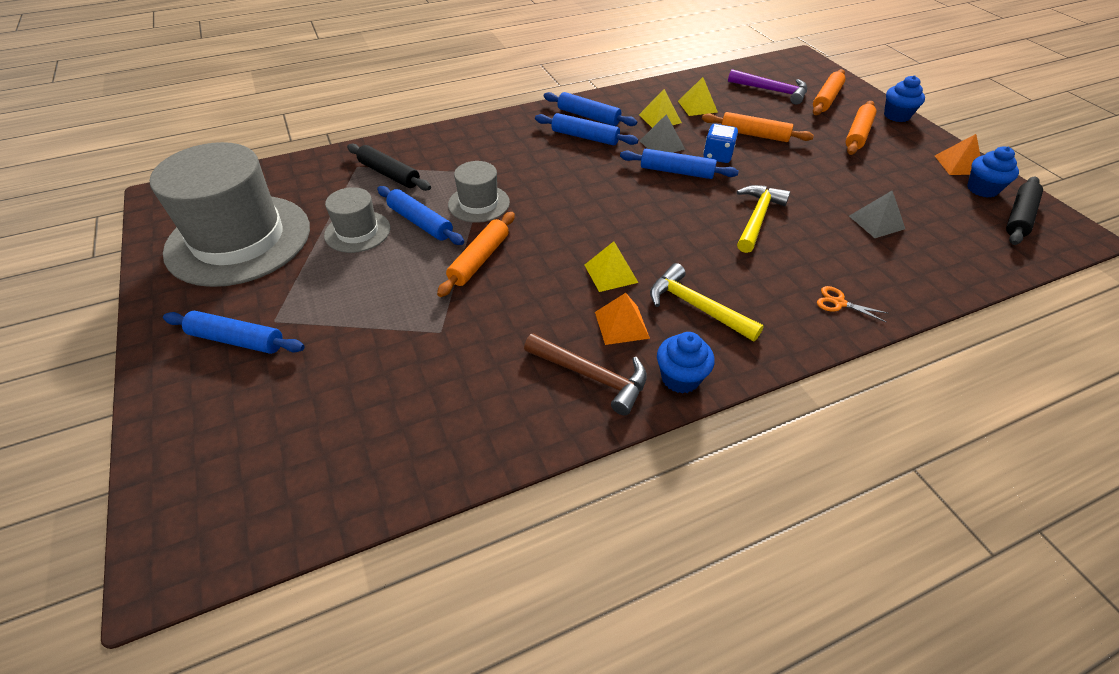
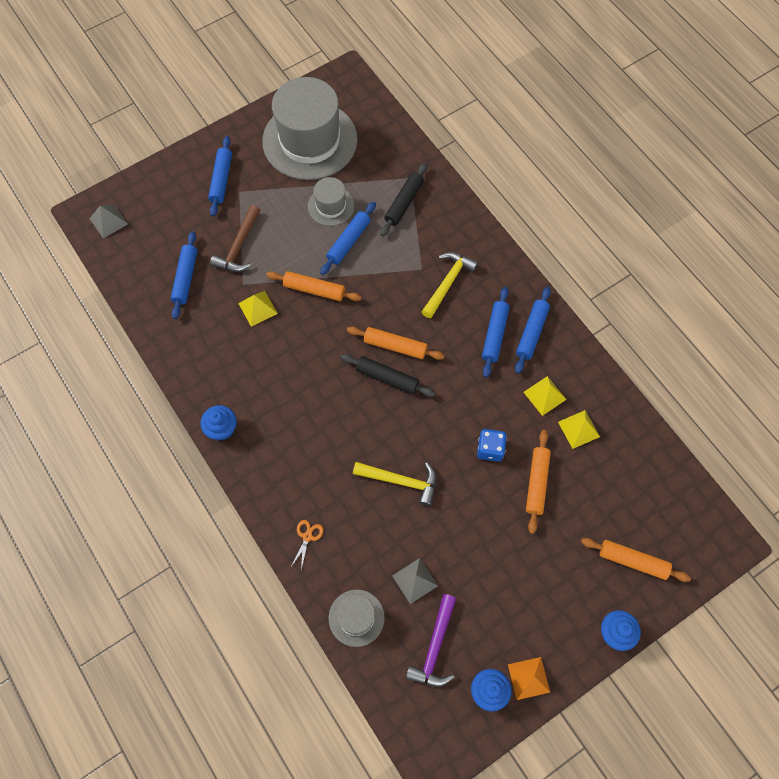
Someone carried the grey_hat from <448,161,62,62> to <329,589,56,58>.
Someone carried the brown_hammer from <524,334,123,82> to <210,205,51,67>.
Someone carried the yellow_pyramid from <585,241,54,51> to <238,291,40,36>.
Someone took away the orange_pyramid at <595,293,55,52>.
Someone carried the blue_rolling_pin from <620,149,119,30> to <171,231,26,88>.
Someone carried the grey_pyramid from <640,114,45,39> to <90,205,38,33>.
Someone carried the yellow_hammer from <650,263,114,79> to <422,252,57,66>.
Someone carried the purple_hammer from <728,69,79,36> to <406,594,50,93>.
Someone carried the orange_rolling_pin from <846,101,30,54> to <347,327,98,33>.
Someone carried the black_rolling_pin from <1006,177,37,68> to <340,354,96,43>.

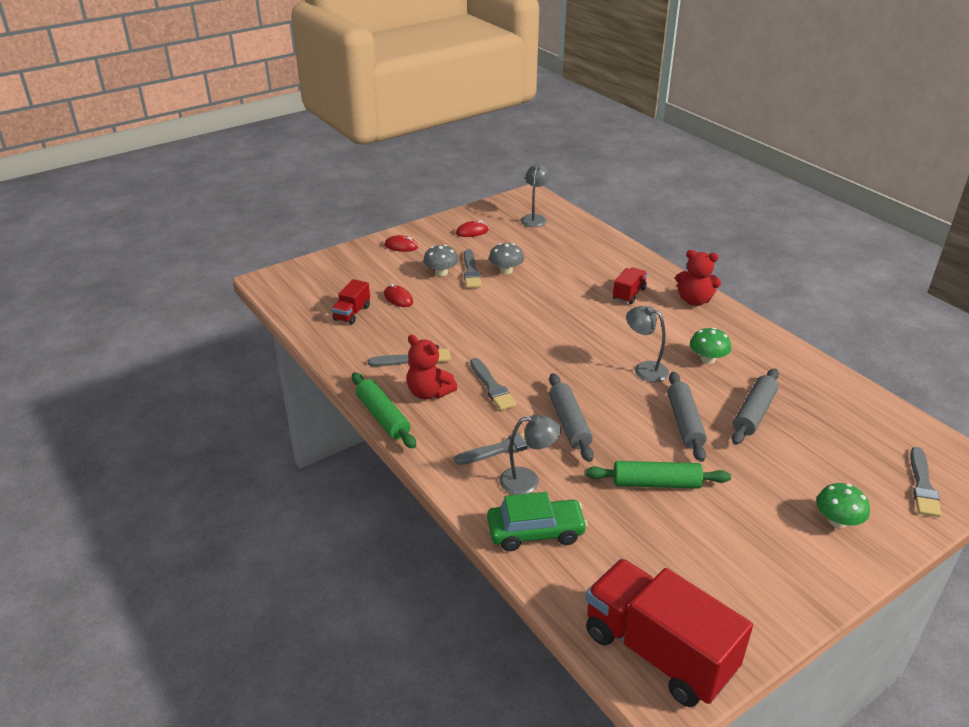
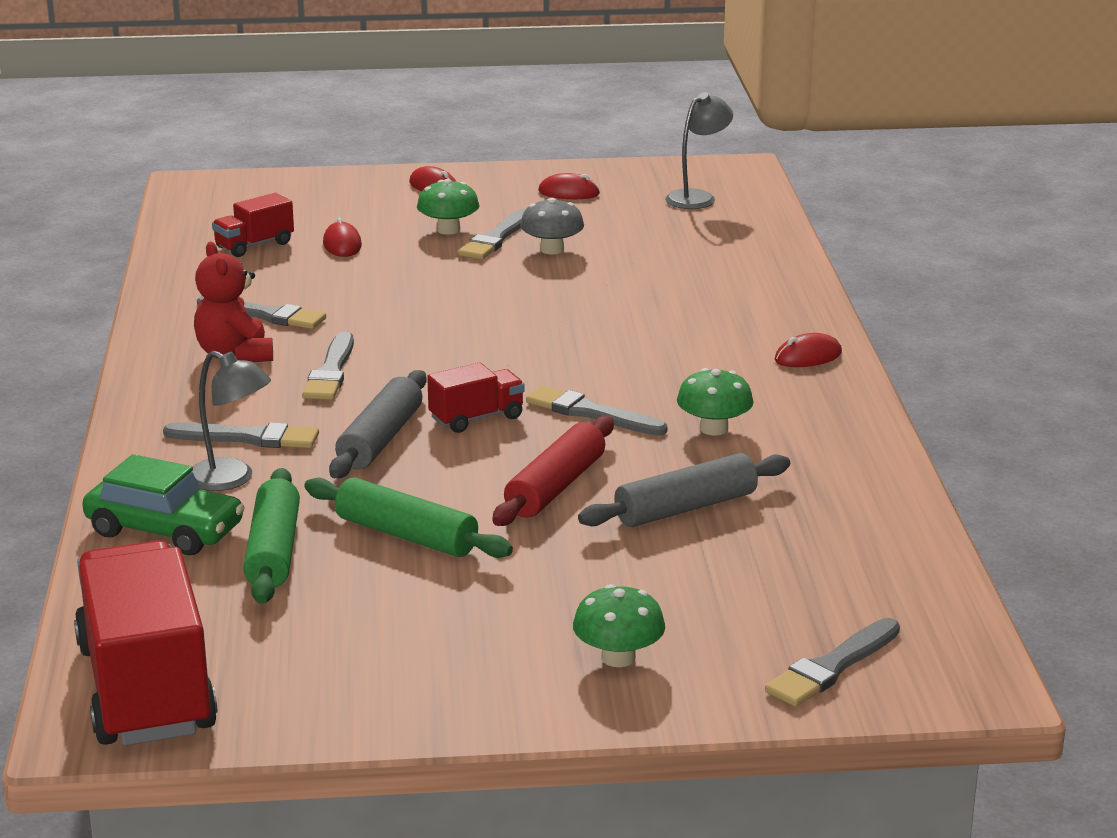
Someone carried the green_rolling_pin from <352,372,64,77> to <243,468,57,136>.
Someone repainted the grey_mushroom at <423,245,36,31>, which became the green_mushroom at <417,179,63,56>.
Someone carried the red_truck from <613,267,34,37> to <427,363,98,70>.
Someone swapped the grey_lamp at <626,306,43,76> for the grey_brush at <526,385,141,51>.
Someone repainted the grey_rolling_pin at <667,372,40,90>, which became the red_rolling_pin at <492,416,122,110>.
Someone swapped the red_teddy_bear at <675,250,46,56> for the red_mouse at <774,333,68,34>.

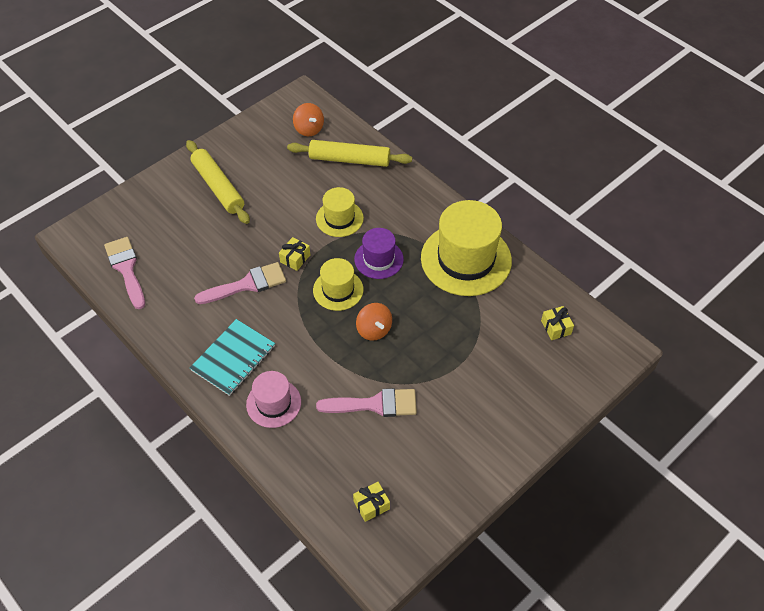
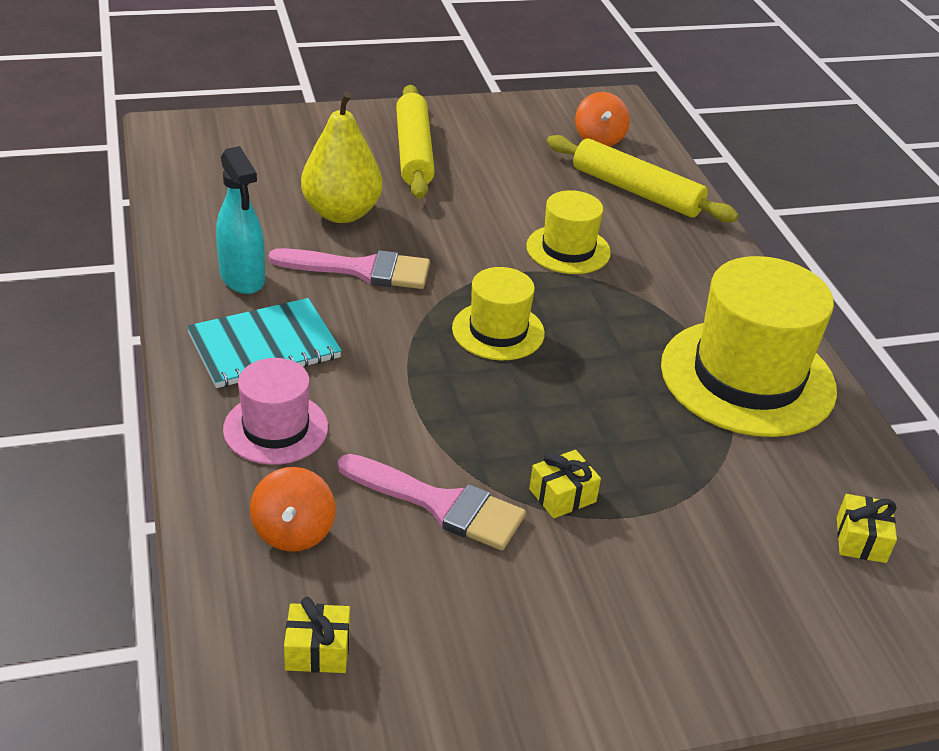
Someone took away the pink_brush at <104,237,41,72>.
Someone carried the yellow_gift from <279,237,31,34> to <529,450,72,69>.
Someone took away the purple_hat at <354,228,50,51>.
Someone carried the orange_spinning_top from <356,303,36,38> to <250,467,85,85>.
Someone put down the turquoise_spray_bottle at <216,146,49,148>.
Someone put down the yellow_pear at <301,91,81,132>.

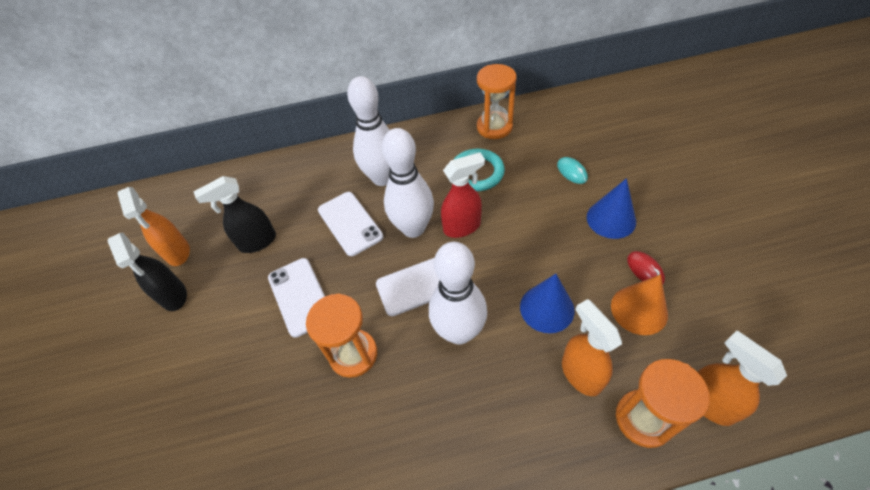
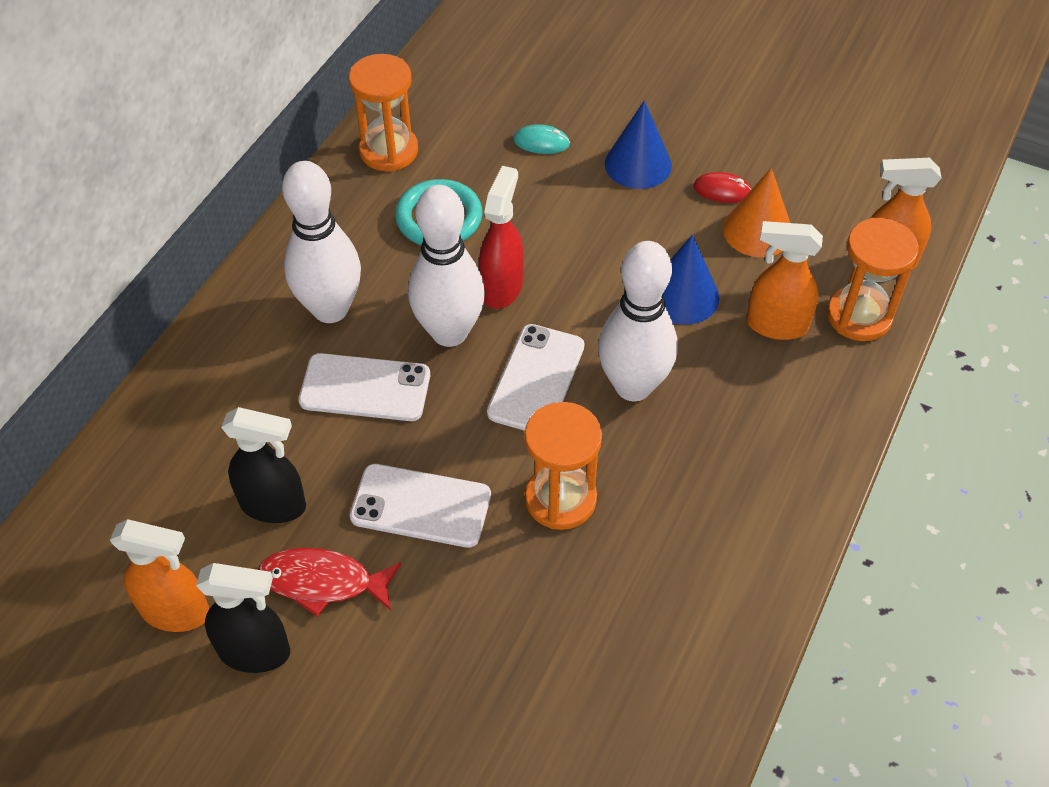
Someone rotated the black_spray_bottle at <194,176,82,77> by 90 degrees counterclockwise.
Someone put down the red_fish at <258,548,143,69>.

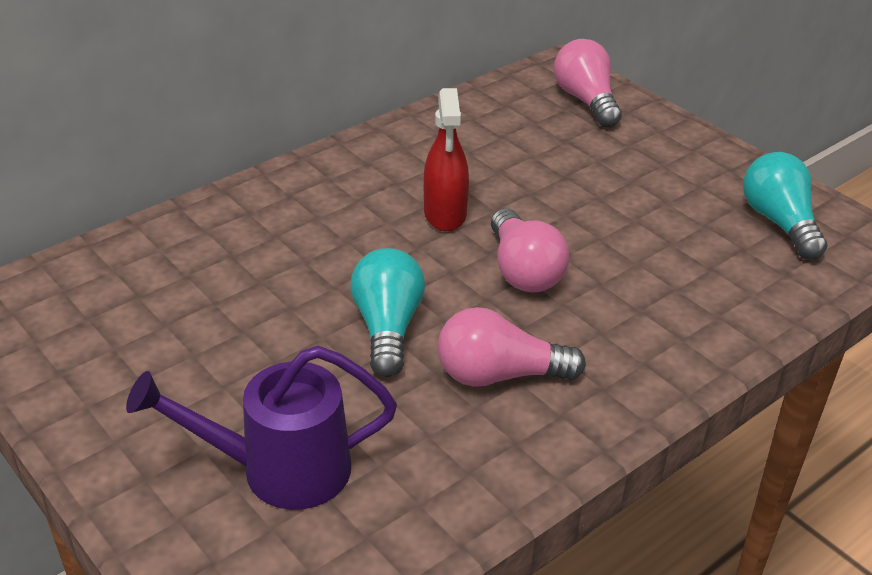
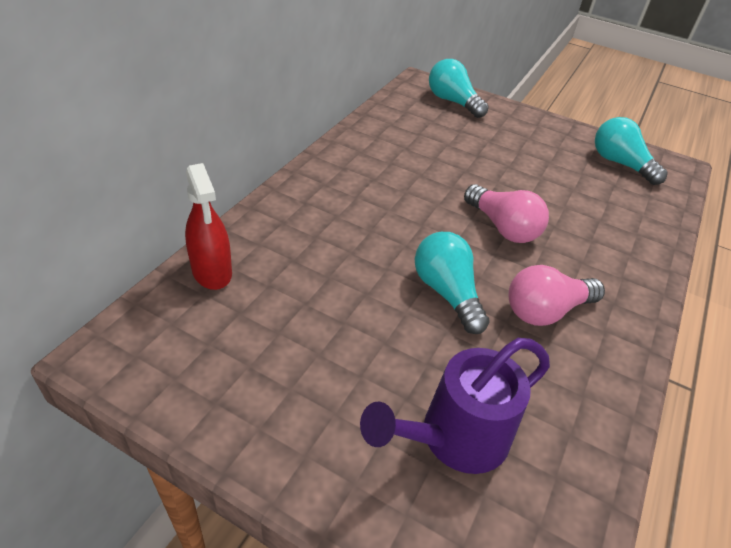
Someone carried the red_spray_bottle from <424,88,45,143> to <185,163,47,127>.
Someone repainted the pink_light_bulb at <554,39,68,88>, which became the turquoise_light_bulb at <429,59,60,59>.

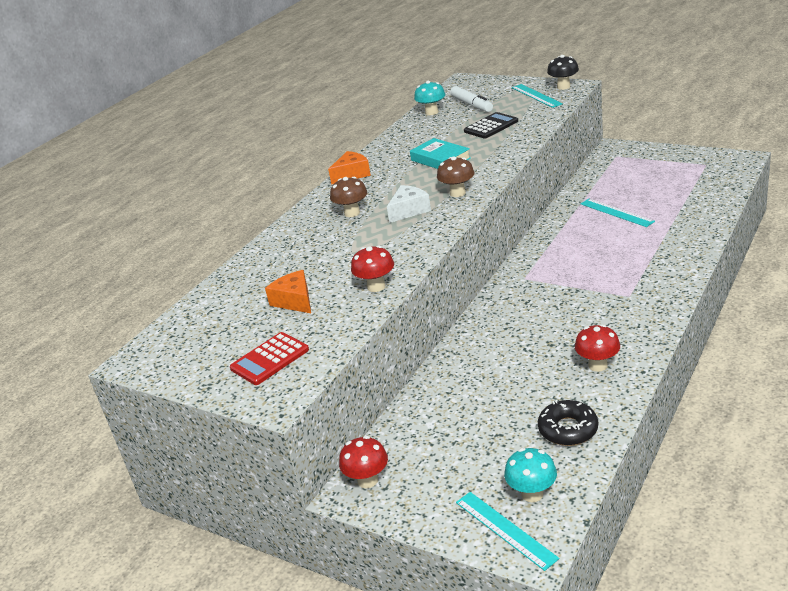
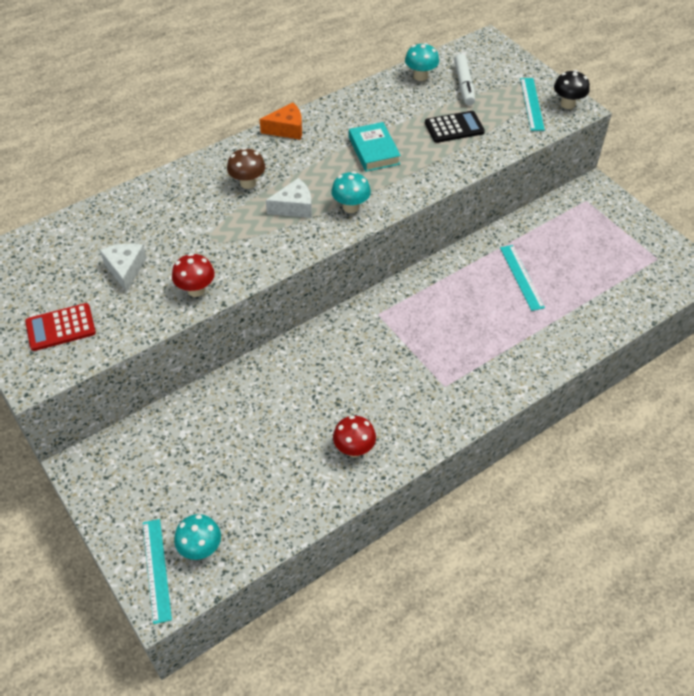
Someone repainted the orange_cheese at <265,270,46,43>, which became the white_cheese at <100,243,47,49>.
Someone took away the red_mushroom at <339,436,49,52>.
Someone repainted the brown_mushroom at <437,156,38,41>, which became the turquoise_mushroom at <331,171,40,42>.
Someone took away the black_donut at <538,400,60,46>.

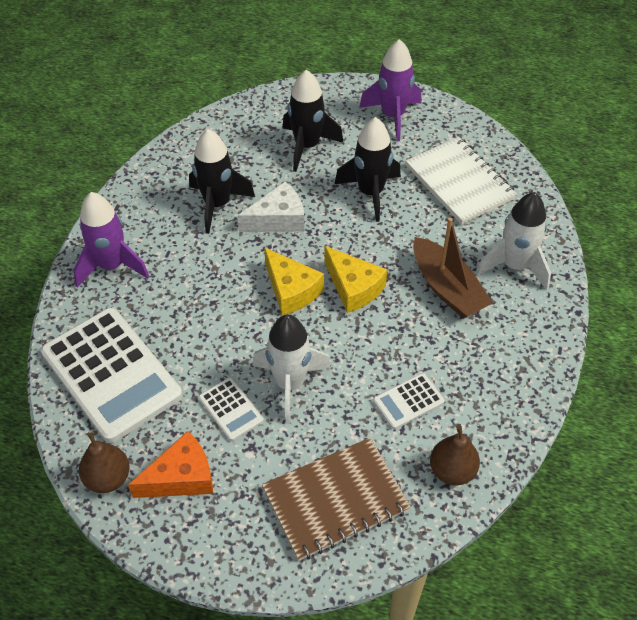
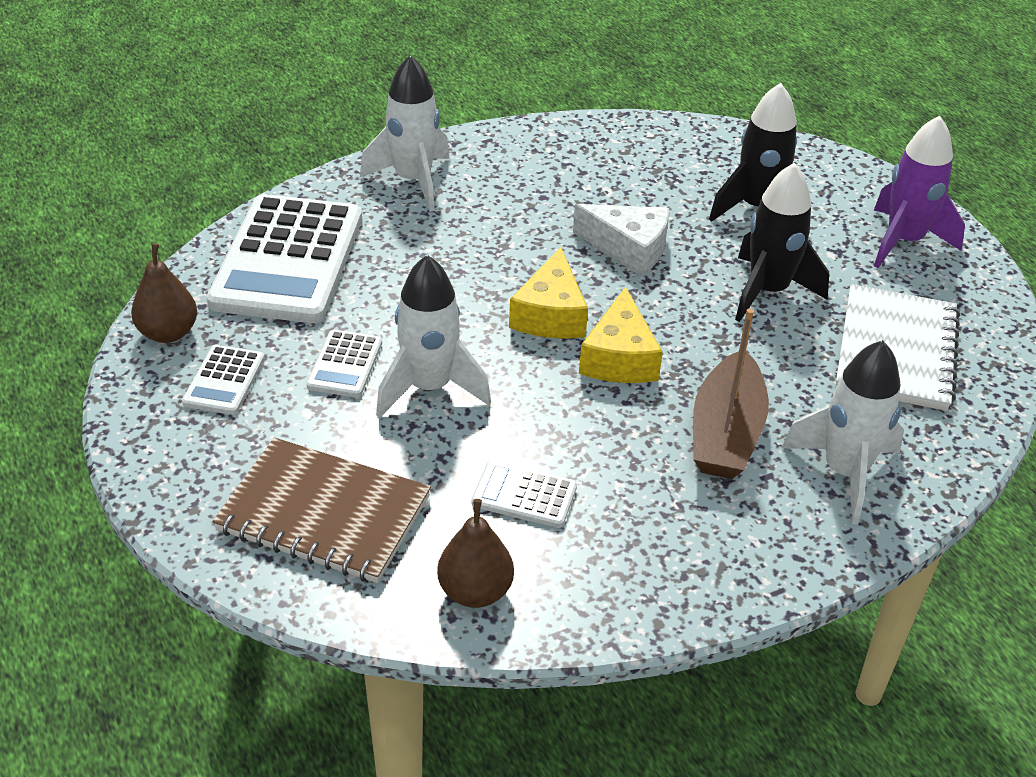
Someone repainted the purple_rocket at <73,192,76,96>, which became the white_rocket at <360,55,90,157>.
Someone swapped the orange_cheese at <128,431,85,67> for the white_calculator at <182,345,83,70>.
Someone took away the black_rocket at <189,129,66,105>.

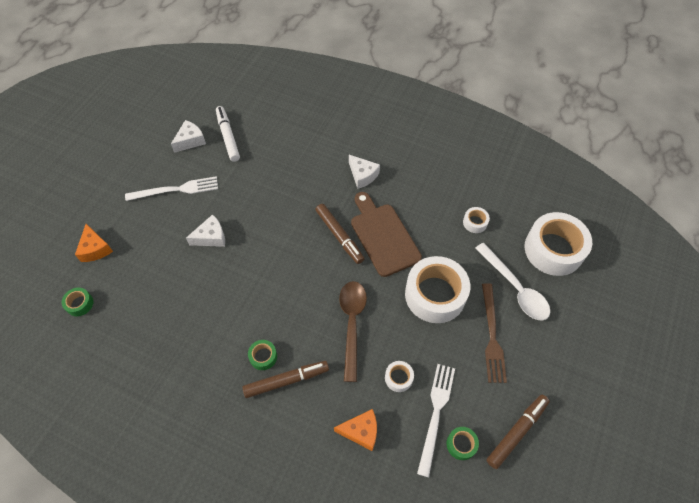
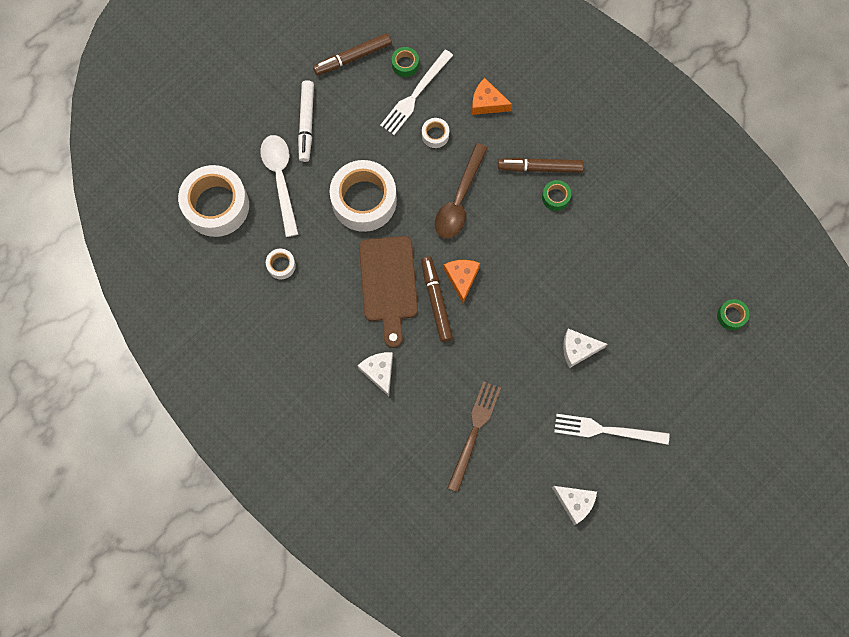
Someone carried the orange_cheese from <75,224,38,38> to <444,260,36,43>.
Someone rotated the white_cheese at <171,120,35,33> by 120 degrees counterclockwise.
Someone carried the white_marker from <216,106,24,56> to <298,80,16,82>.
Someone carried the brown_fork from <482,283,25,100> to <447,381,54,111>.

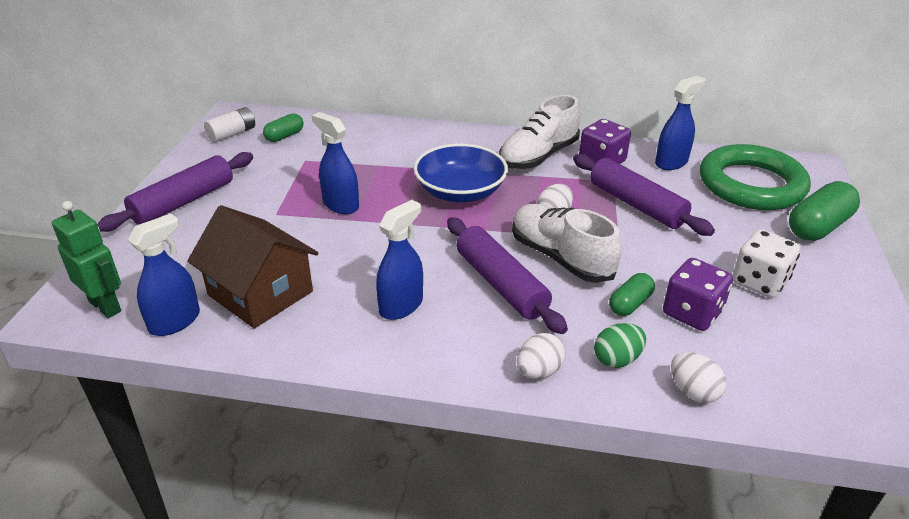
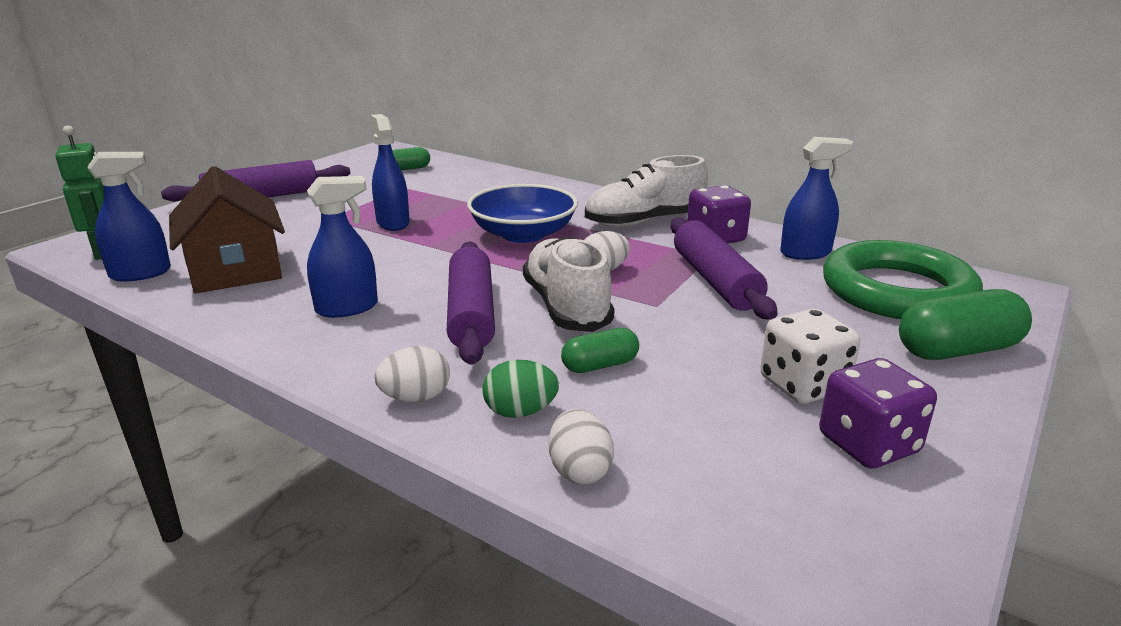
Someone took away the white_battery at <204,107,51,36>.
Someone carried the purple_dice from <663,258,70,73> to <819,358,118,111>.

